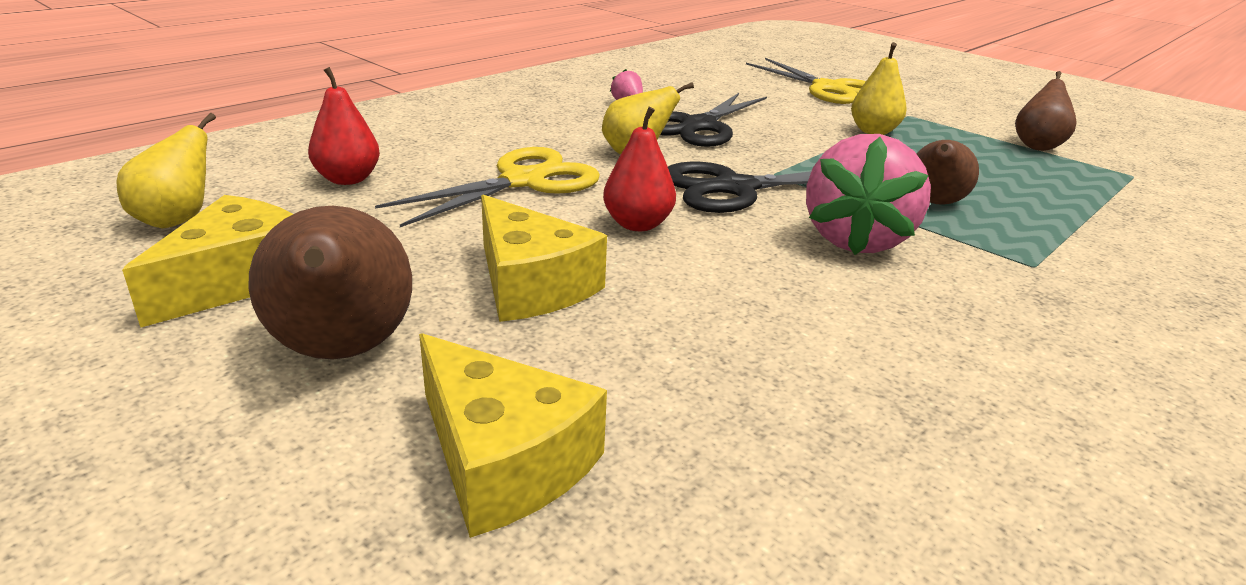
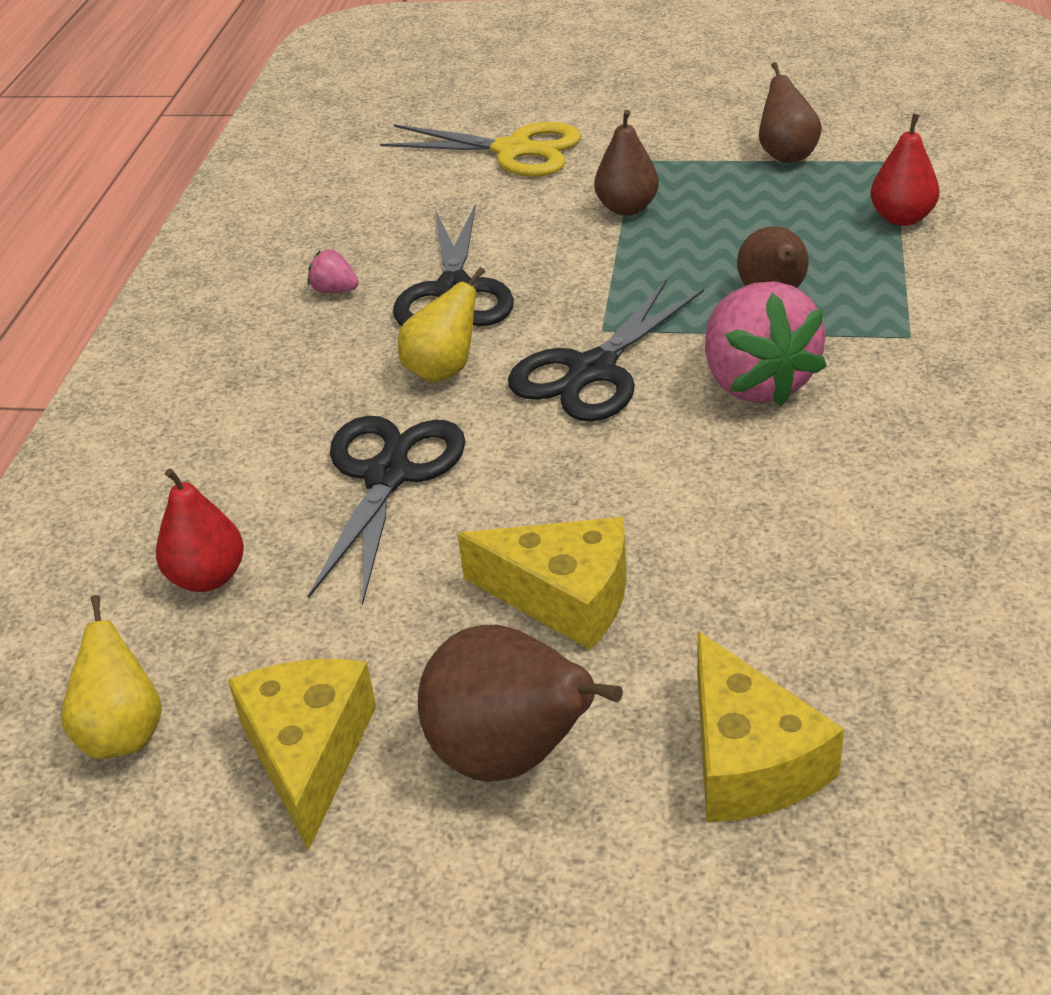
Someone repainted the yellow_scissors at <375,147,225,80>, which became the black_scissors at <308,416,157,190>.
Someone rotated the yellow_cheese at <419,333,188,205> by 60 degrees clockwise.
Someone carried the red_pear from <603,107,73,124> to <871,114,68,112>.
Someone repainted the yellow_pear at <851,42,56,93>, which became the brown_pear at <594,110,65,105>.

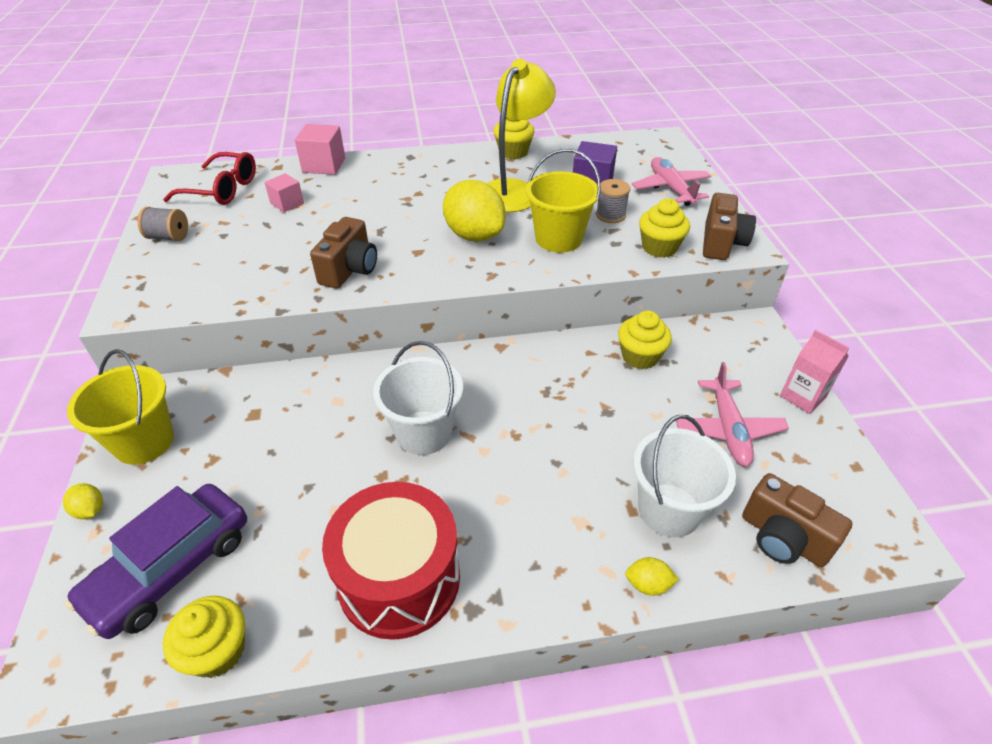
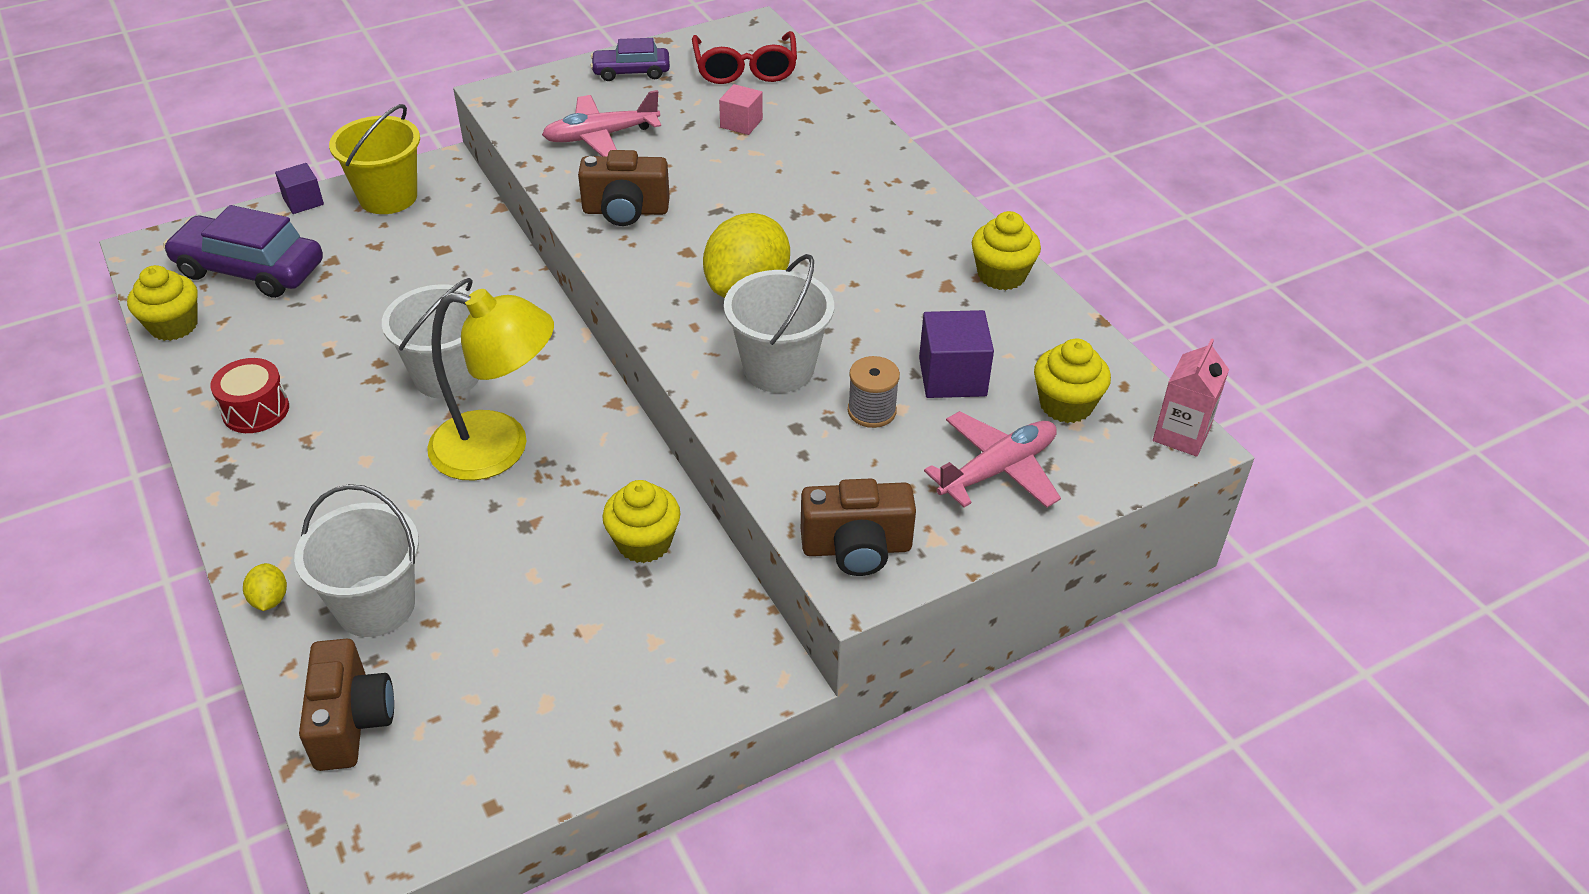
Someone swapped the yellow_lemon at <63,483,40,36> for the purple_cube at <275,163,49,51>.
Someone swapped the grey_spool at <138,207,50,35> for the purple_car at <591,38,79,43>.
Someone took away the pink_cube at <295,124,50,51>.
Someone scaled the red_drum at <322,482,138,158> by 0.52.
Someone carried the yellow_lamp from <487,59,69,154> to <427,289,127,192>.
Someone repainted the yellow_bucket at <526,149,75,104>, which became the white_bucket at <724,254,110,139>.
Someone carried the yellow_cupcake from <639,198,51,60> to <1034,339,77,84>.
Someone carried the pink_plane from <676,362,113,105> to <542,90,119,66>.
Someone rotated the brown_camera at <742,473,111,94> by 150 degrees clockwise.
Someone carried the pink_carton from <780,330,69,84> to <1153,338,76,119>.

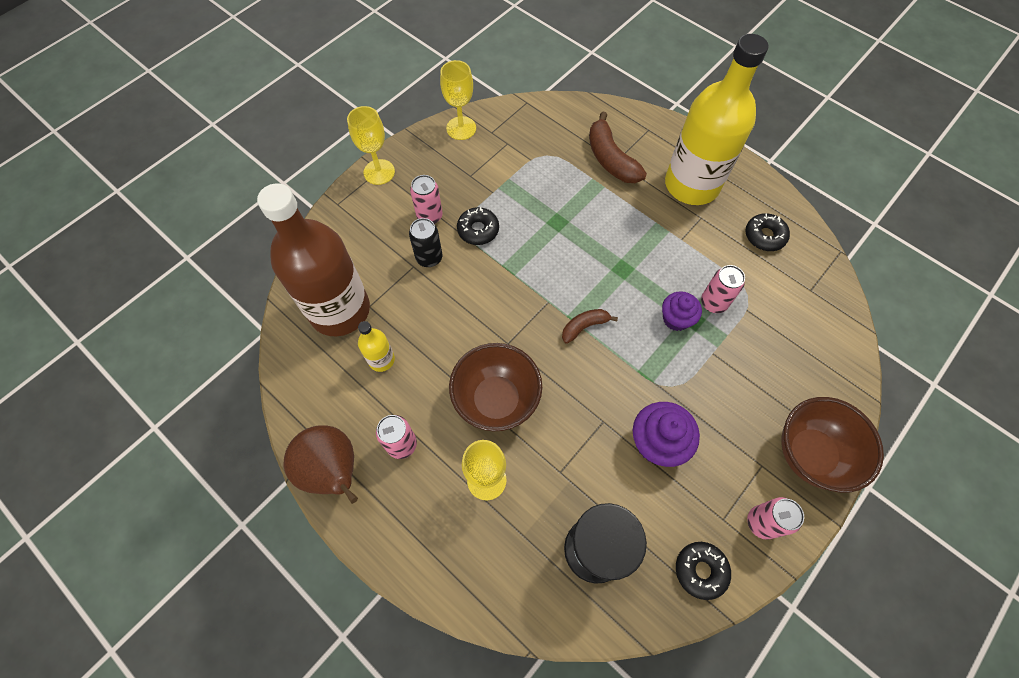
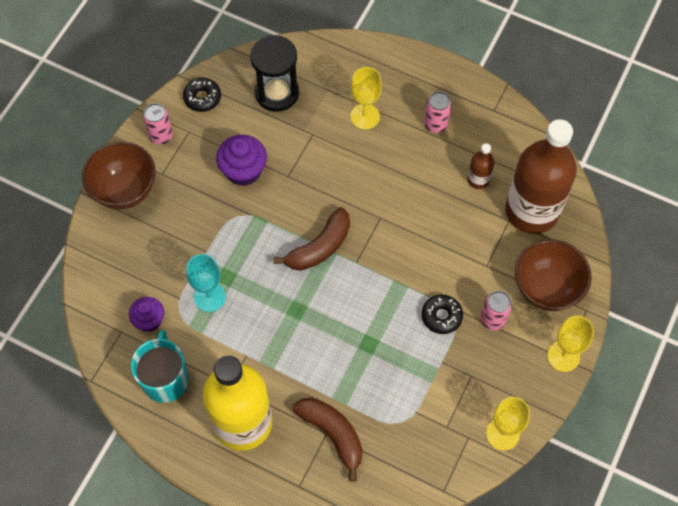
Someone took away the brown_pear at <284,425,74,79>.
Someone repainted the yellow_bottle at <358,321,37,51>, which became the brown_bottle at <467,143,27,46>.
Someone took away the black_can at <409,218,33,49>.
Someone carried the brown_bowl from <449,343,93,88> to <515,239,76,72>.
Someone scaled the brown_banana at <562,309,56,35> by 1.72.
Someone carried the purple_cupcake from <662,291,40,40> to <129,297,35,35>.
Someone swapped the pink_can at <701,265,44,48> for the turquoise_goblet at <186,254,40,58>.
Someone swapped the black_donut at <745,213,45,38> for the turquoise_mug at <131,330,57,73>.

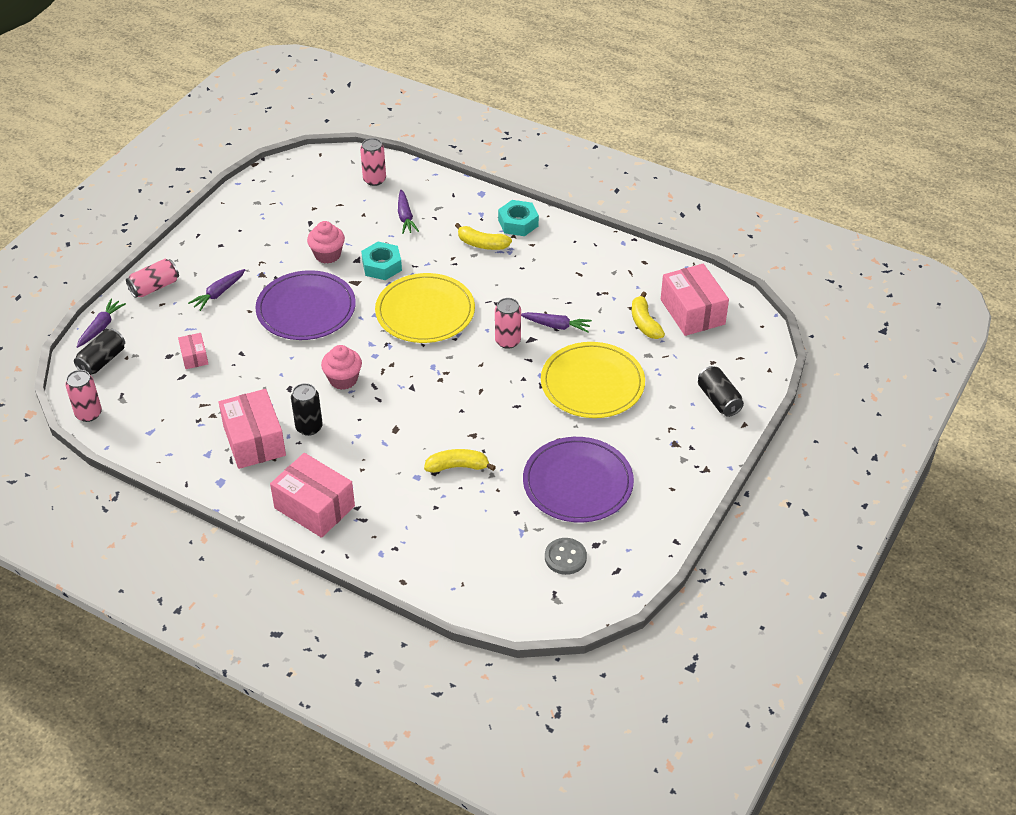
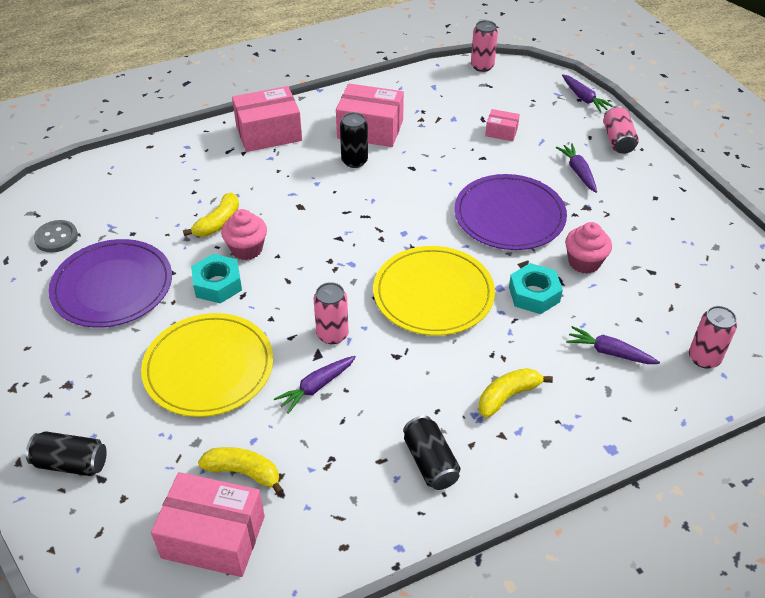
Someone carried the black_can from <74,329,51,46> to <403,415,58,75>.
Someone carried the pink_cupcake from <321,345,41,45> to <221,209,46,51>.
Someone carried the turquoise_nut from <498,200,41,36> to <191,254,51,50>.

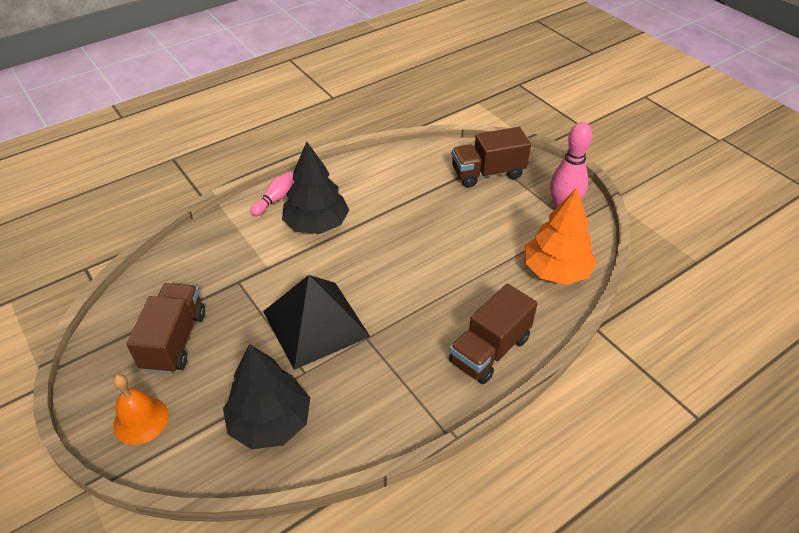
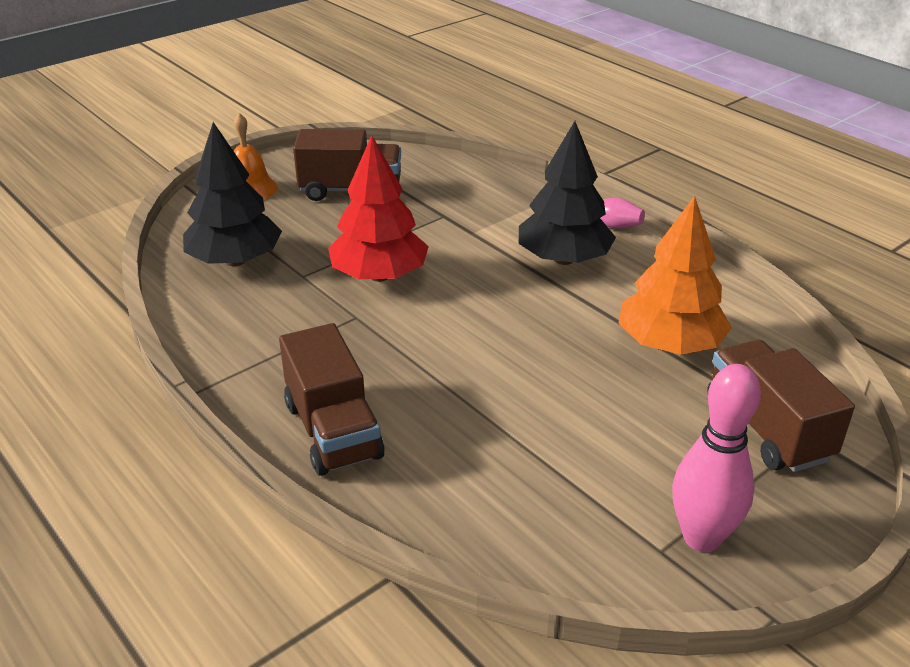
Someone swapped the black_pyramid at <263,275,107,95> for the red_tree at <328,135,101,147>.
Someone rotated the brown_truck at <449,284,89,100> by 150 degrees counterclockwise.
Someone carried the orange_tree from <524,188,73,97> to <618,196,114,159>.

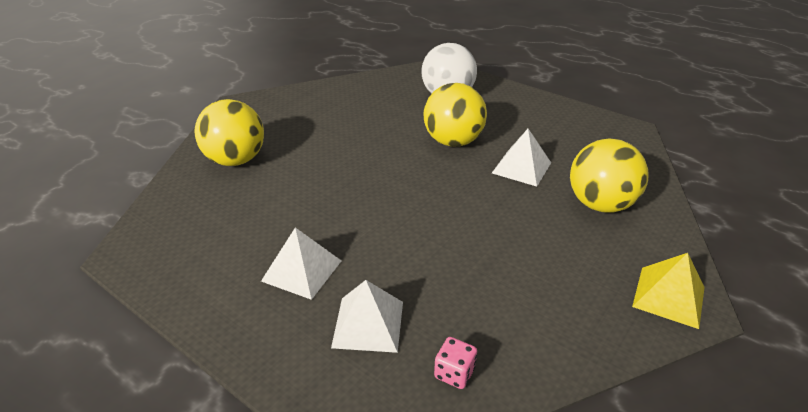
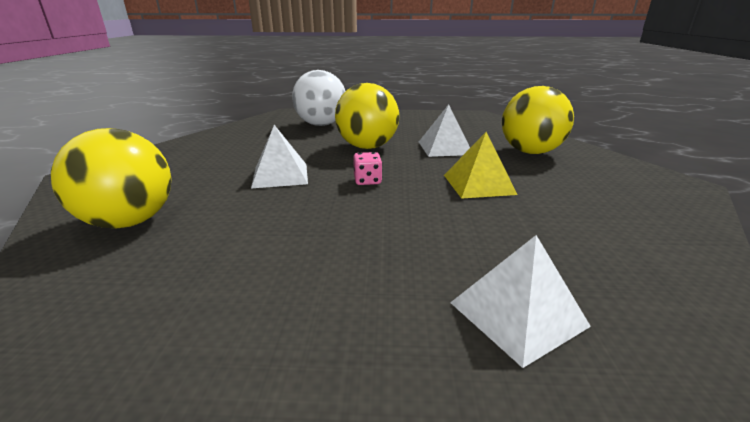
Someone carried the white_pyramid from <261,227,80,73> to <251,125,57,63>.
Someone carried the pink_dice from <434,337,43,52> to <353,152,29,33>.
Someone carried the yellow_pyramid from <632,253,73,76> to <444,132,73,67>.

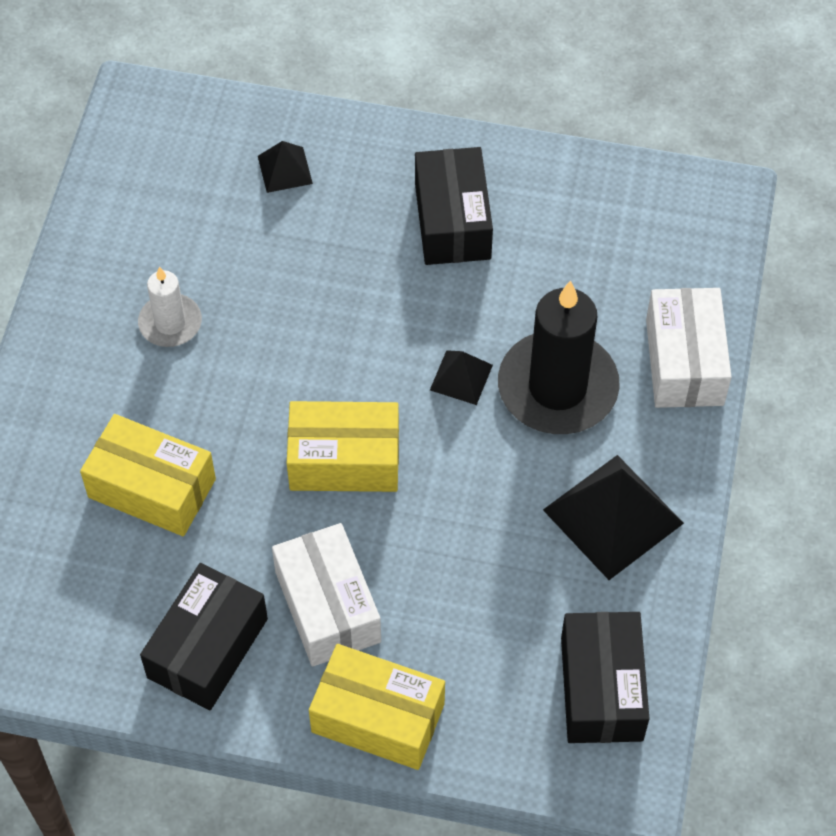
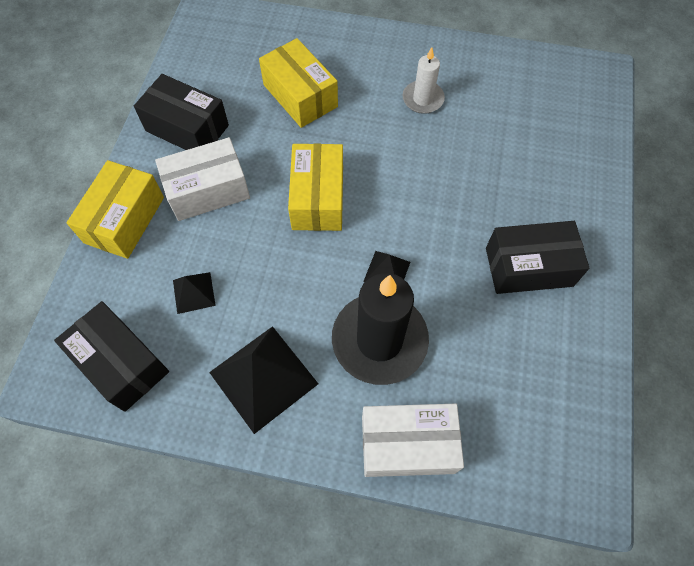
Someone rotated the yellow_box at <80,414,136,122> by 60 degrees counterclockwise.
Someone carried the black_pyramid from <258,141,55,52> to <173,272,43,42>.
Someone rotated the black_box at <561,612,89,131> by 45 degrees clockwise.

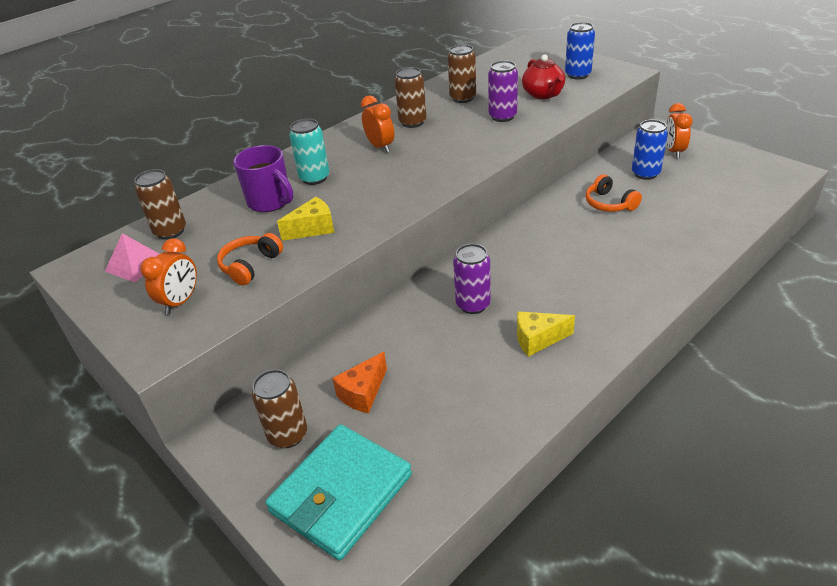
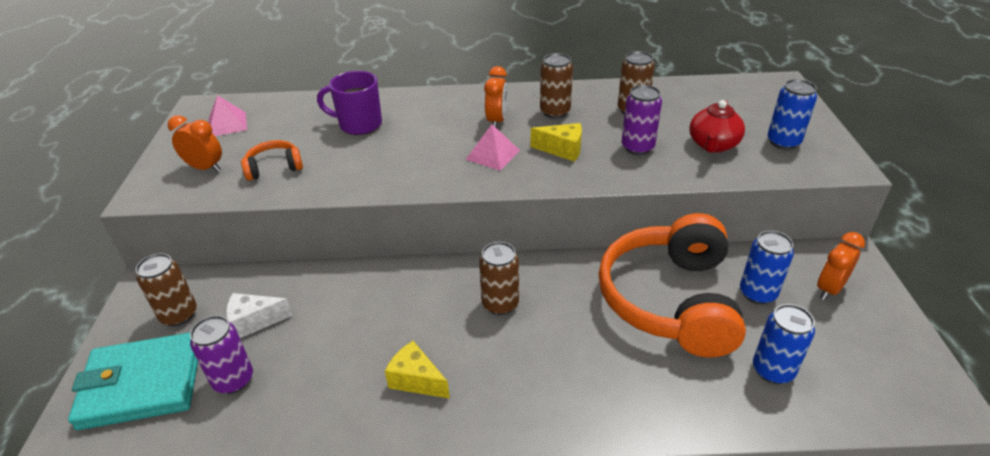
Someone carried the brown_can from <134,169,52,71> to <479,242,40,73>.
Someone rotated the orange_clock at <140,238,57,76> by 135 degrees counterclockwise.
Someone rotated the purple_mug at <233,145,60,67> by 105 degrees clockwise.
Someone carried the yellow_cheese from <277,197,57,44> to <531,123,51,39>.
Someone took away the turquoise_can at <289,119,40,66>.
Someone repainted the orange_cheese at <332,352,55,61>, which became the white_cheese at <226,293,66,45>.
Someone carried the purple_can from <453,244,38,70> to <190,315,63,79>.
Someone scaled the orange_headphones at <585,174,57,38> by 2.38.
Someone put down the pink_pyramid at <465,124,55,46>.
Someone put down the blue_can at <753,304,62,80>.

